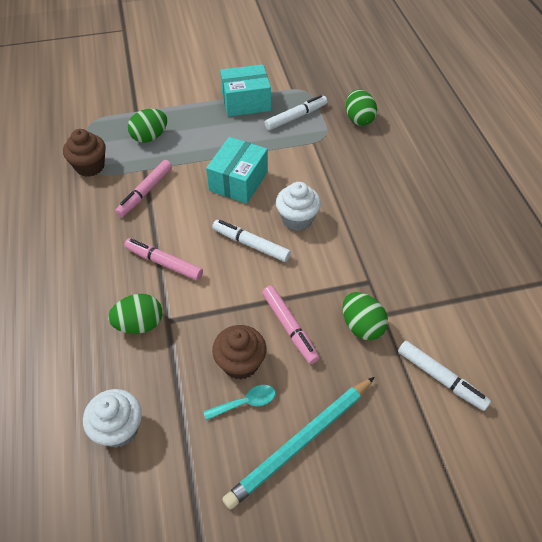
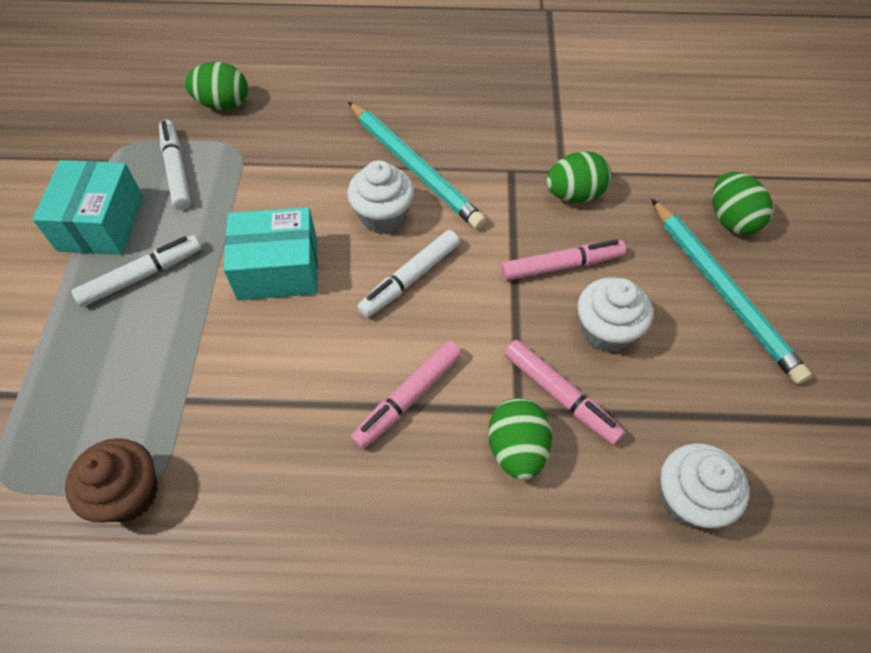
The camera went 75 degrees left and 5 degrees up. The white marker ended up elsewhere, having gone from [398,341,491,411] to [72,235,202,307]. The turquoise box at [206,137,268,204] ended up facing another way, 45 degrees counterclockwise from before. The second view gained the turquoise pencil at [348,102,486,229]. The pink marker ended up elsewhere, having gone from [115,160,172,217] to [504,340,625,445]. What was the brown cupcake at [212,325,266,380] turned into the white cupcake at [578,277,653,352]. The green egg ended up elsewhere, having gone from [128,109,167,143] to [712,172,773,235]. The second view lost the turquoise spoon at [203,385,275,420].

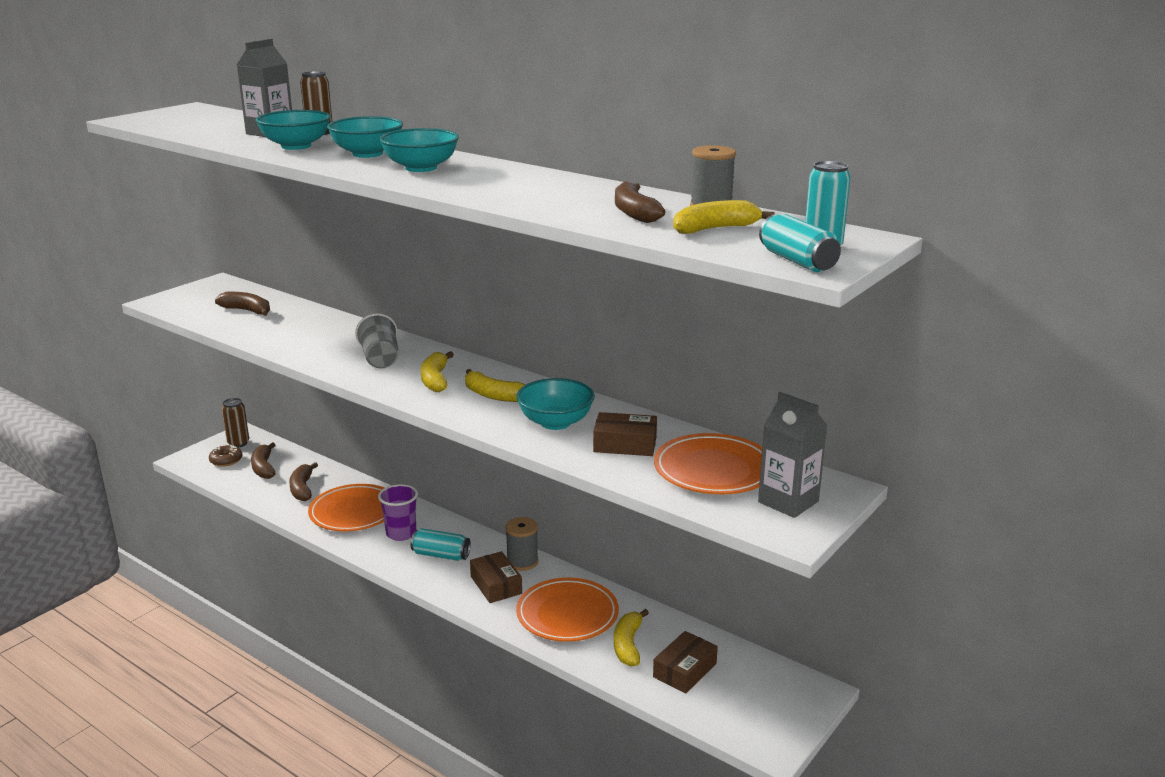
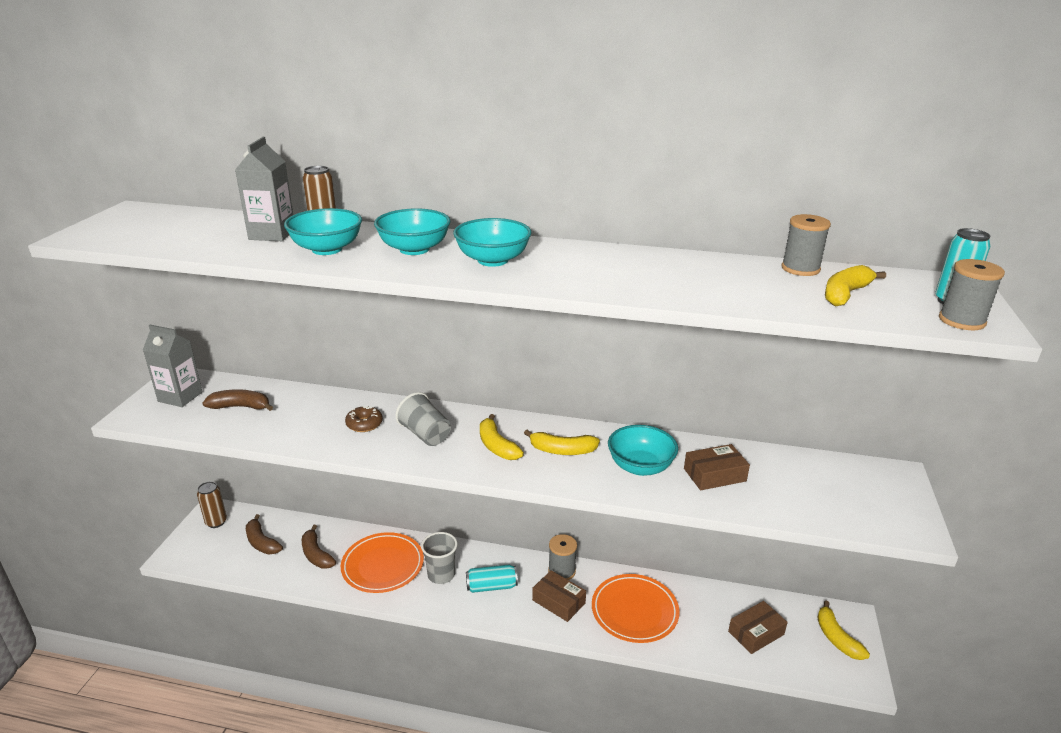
The camera went 25 degrees left and 5 degrees up. The grey carton ended up elsewhere, having gone from [758,392,827,518] to [143,325,203,407]. The brown donut ended up elsewhere, having gone from [209,445,243,467] to [345,406,383,432]. What was the purple cup at [378,484,418,541] turned into the grey cup at [421,532,458,584]. The brown box at [653,631,718,693] ended up facing another way, 45 degrees clockwise from before. The yellow banana ended up elsewhere, having gone from [614,609,649,667] to [817,601,870,660]. Where the turquoise can stood at [759,214,841,272], the grey spool came to stand at [939,259,1005,330]. The second view lost the brown banana at [615,181,665,223]. The second view lost the orange plate at [654,433,762,494].

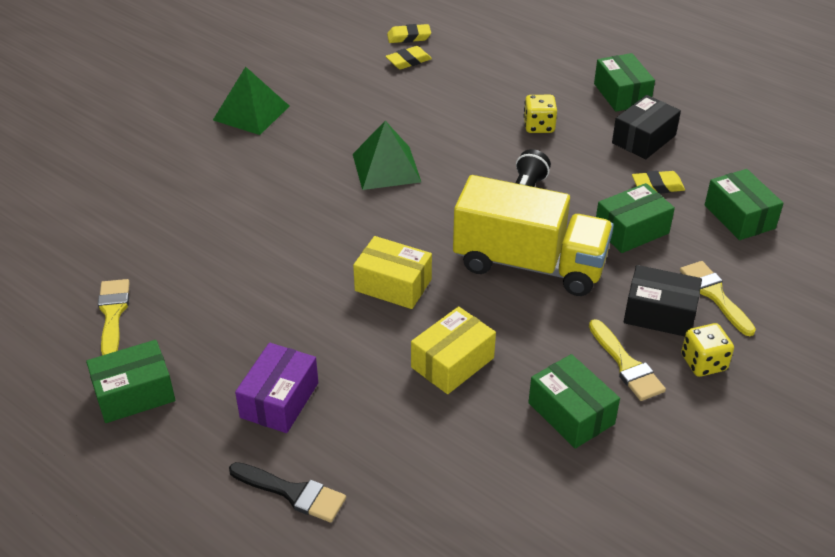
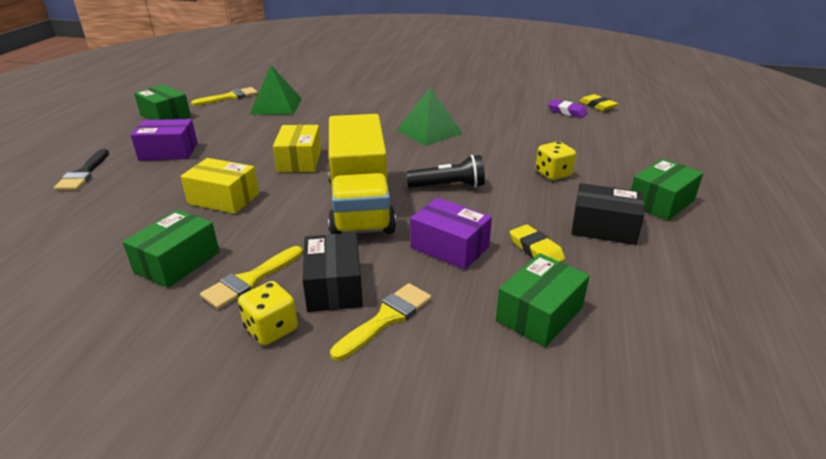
The camera went 65 degrees right and 10 degrees down. The green pyramid ended up elsewhere, having gone from [213,67,289,135] to [250,66,302,115]. What was the green box at [596,183,675,253] turned into the purple box at [410,198,492,270]. What was the yellow eraser at [385,46,432,69] turned into the purple eraser at [548,99,588,118].

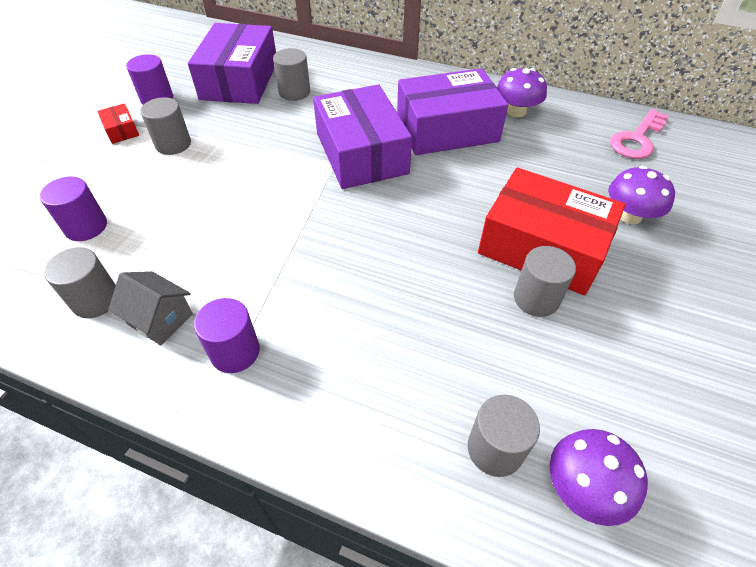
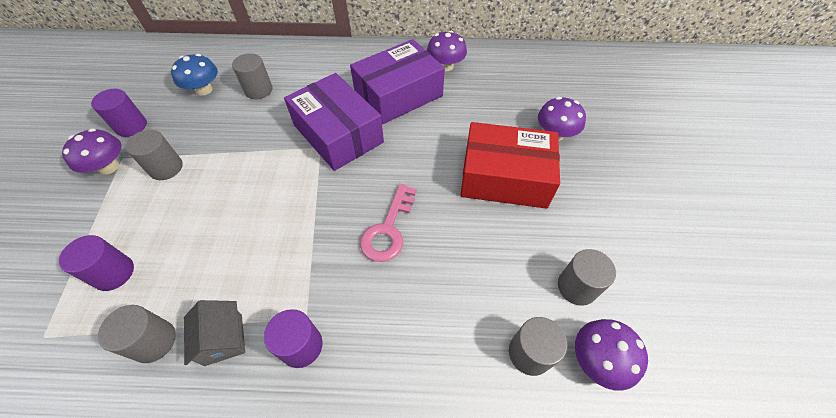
The camera went 20 degrees left and 5 degrees up. Where the red box stood at [97,103,139,144], the purple mushroom came to stand at [62,128,122,175]. Where the purple box stood at [188,23,276,104], the blue mushroom came to stand at [171,54,218,95]. The grey house at [108,271,193,345] ended up facing another way, 60 degrees clockwise from before. The pink key ended up elsewhere, having gone from [610,109,668,159] to [360,184,416,262]. The grey cylinder ended up elsewhere, having gone from [514,246,576,317] to [558,249,616,306].

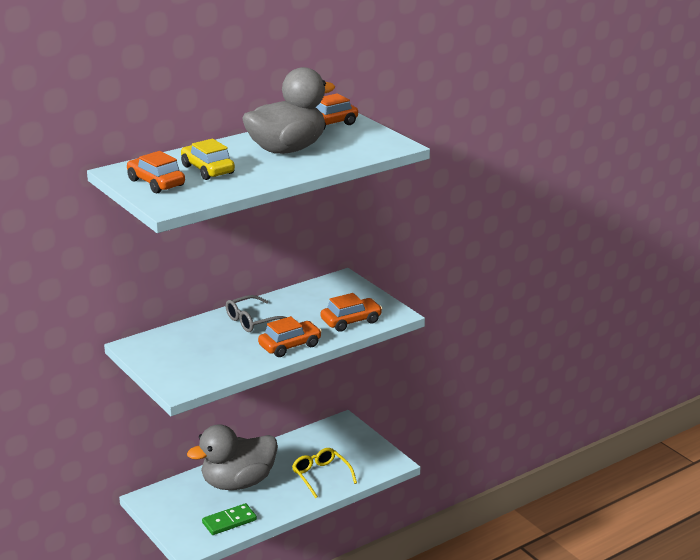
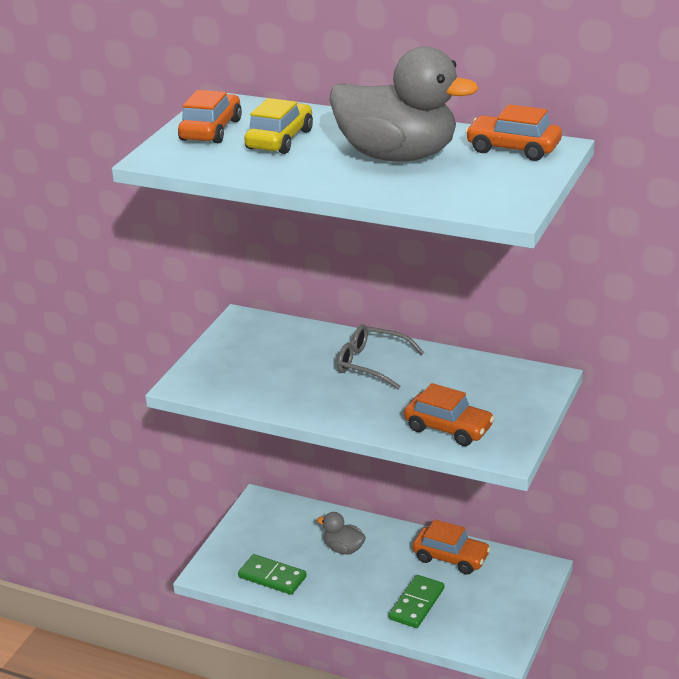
The camera went 60 degrees right and 5 degrees up. The size of the grey duck at [187,424,278,490] changed by a factor of 0.44. Where the yellow glasses stood at [292,448,357,498], the green domino came to stand at [389,575,444,628]. The orange car ended up elsewhere, having gone from [258,316,322,357] to [412,520,491,575].

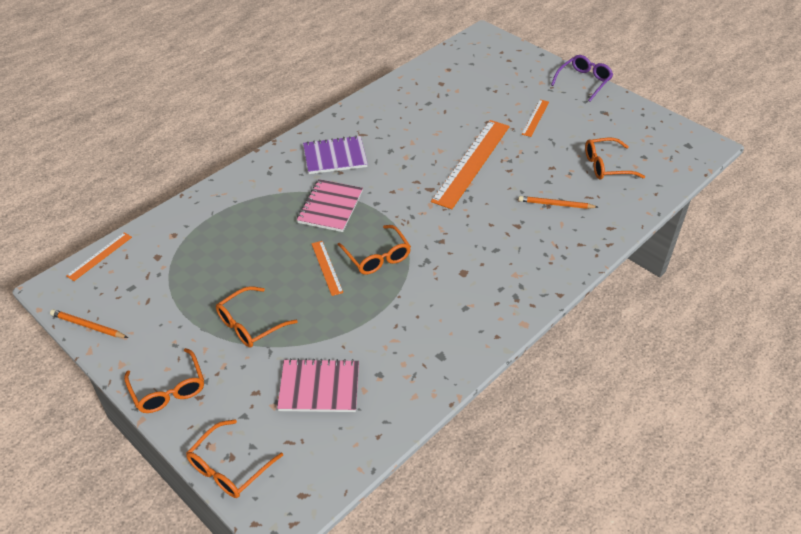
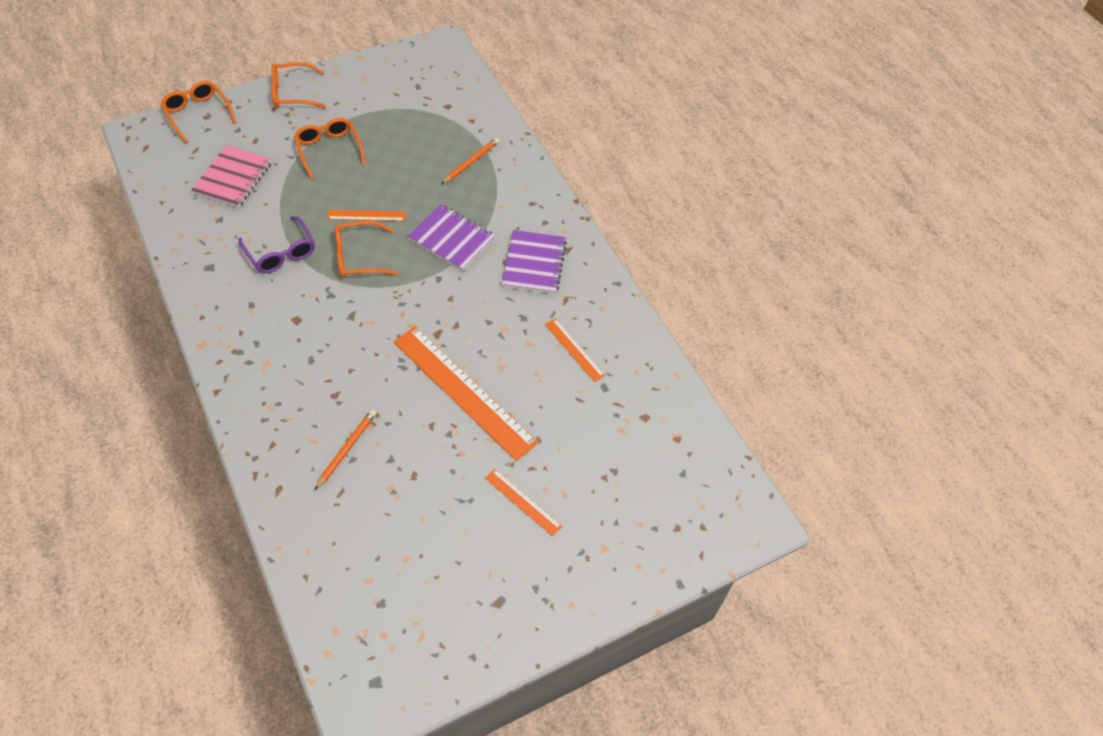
The camera went 105 degrees right and 10 degrees up. The purple glasses ended up elsewhere, having gone from [551,55,613,102] to [238,216,315,273]. What was the pink notebook at [297,179,363,232] turned into the purple notebook at [407,204,495,271]. The orange pencil ended up elsewhere, having gone from [50,309,128,338] to [441,138,499,184]. The orange ruler ended up elsewhere, having gone from [66,232,132,281] to [545,318,605,382]. The second view lost the orange glasses at [585,138,645,179].

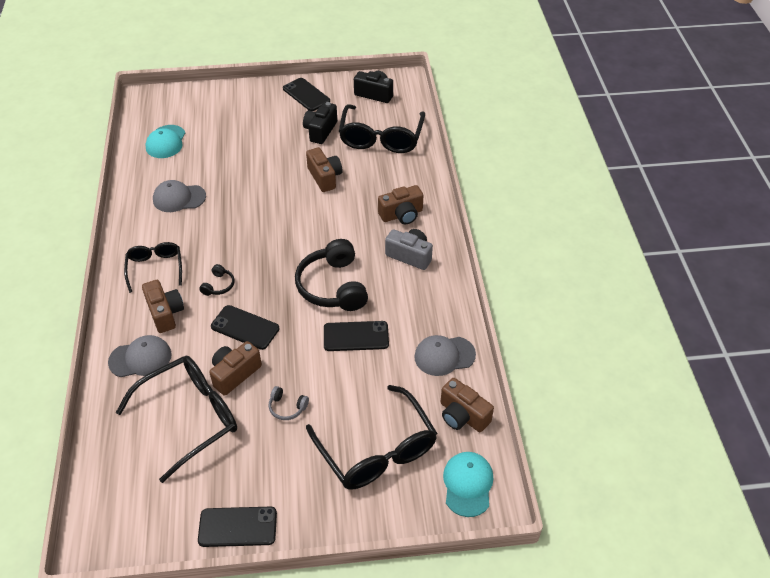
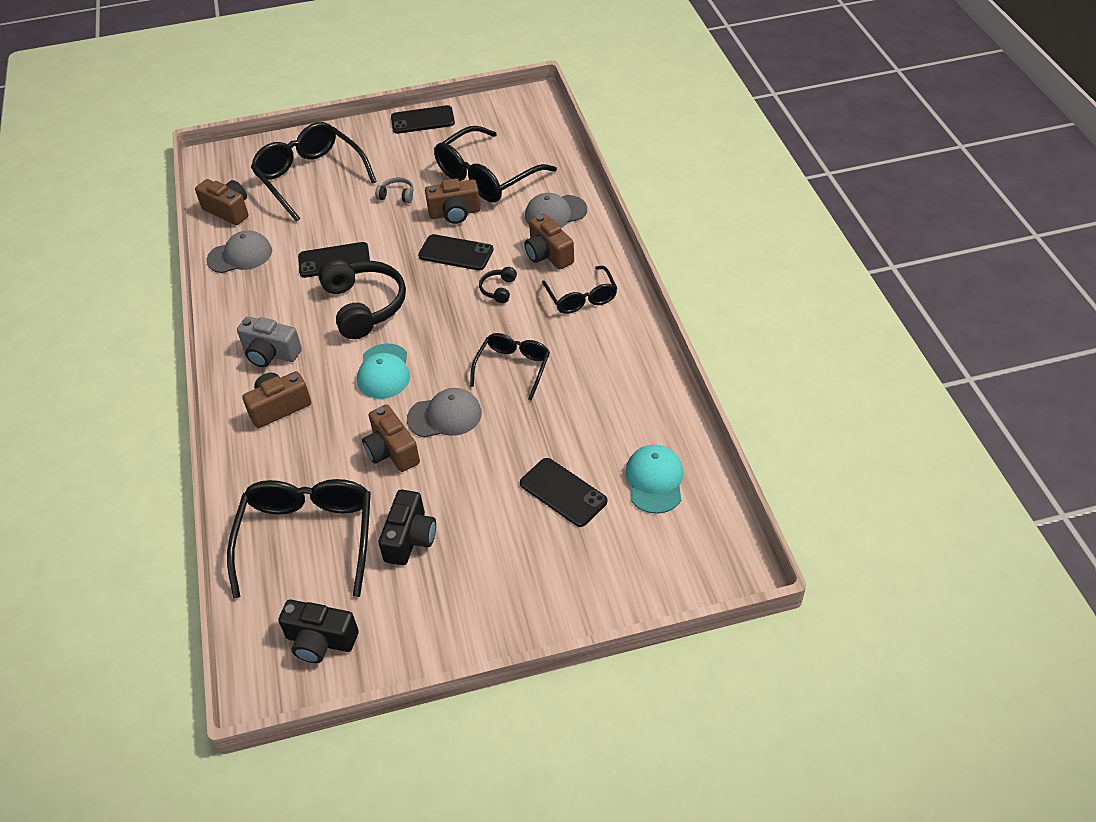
The camera went 175 degrees right and 0 degrees up. The turquoise cap ended up elsewhere, having gone from [443,452,493,517] to [357,344,410,399]. The grey cap ended up elsewhere, having gone from [153,180,206,212] to [407,388,482,438]. The brown camera at [209,341,262,396] ended up facing another way, 45 degrees clockwise from before. The second view gained the black glasses at [470,333,550,401]. The black phone ended up elsewhere, having gone from [283,78,330,111] to [520,458,607,527].

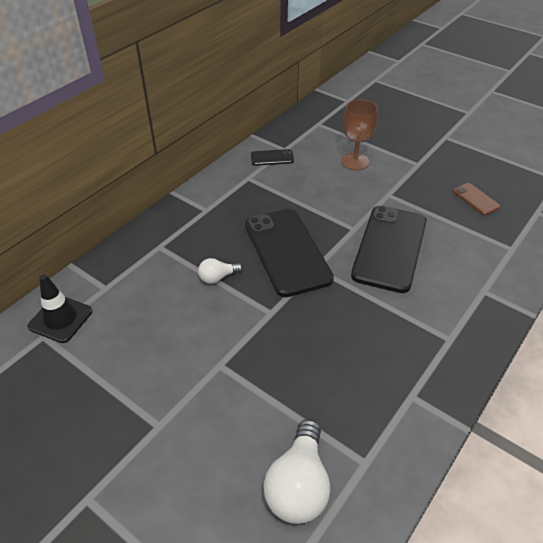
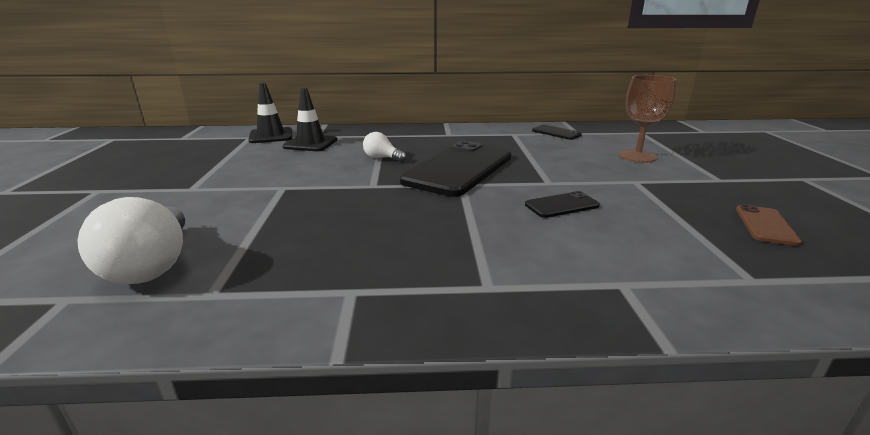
The camera went 50 degrees right and 20 degrees down. The white light bulb at [263,419,330,524] ended up facing another way, 75 degrees counterclockwise from before. The second view gained the black traffic cone at [283,88,337,151]. The size of the black phone at [351,206,427,293] changed by a factor of 0.44.

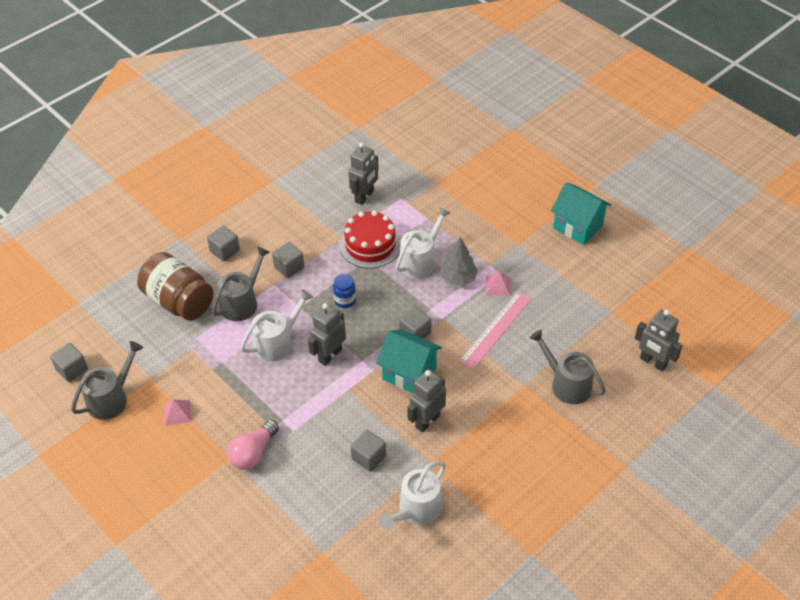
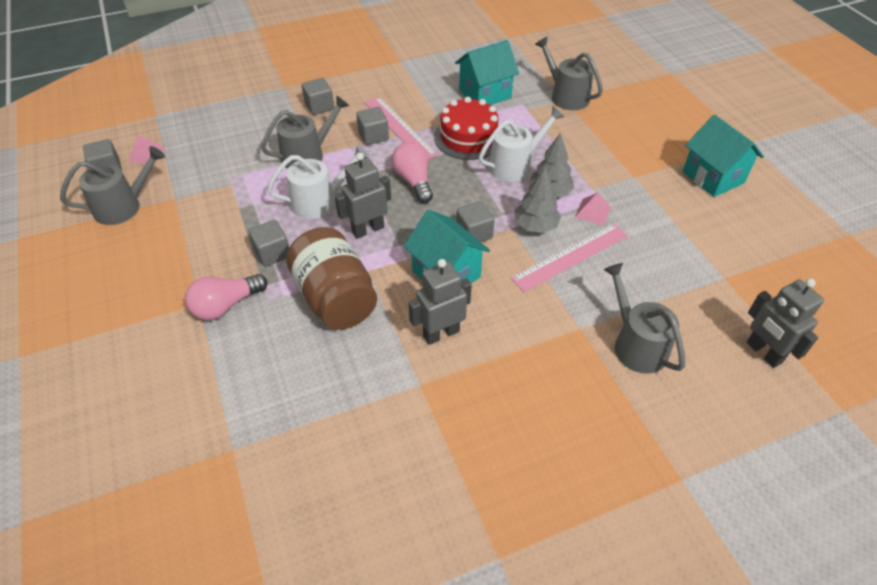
The camera went 20 degrees right and 0 degrees up. The pink pyramid ended up elsewhere, having gone from [164,400,192,426] to [128,135,165,164]. The grey cube ended up elsewhere, having gone from [351,430,386,472] to [248,220,289,267]. The brown jar ended up elsewhere, having gone from [137,252,214,321] to [286,227,377,330]. The second view gained the pink ruler at [364,97,438,159]. Where the blue jar stood at [333,274,356,308], the pink light bulb came to stand at [392,142,433,203]. Where the grey robot stood at [348,142,379,205], the turquoise house came to stand at [455,40,519,105]. The second view gained the grey tree at [514,167,561,233]. The second view gained the grey watering can at [535,37,603,110]. The second view lost the white watering can at [378,461,446,530].

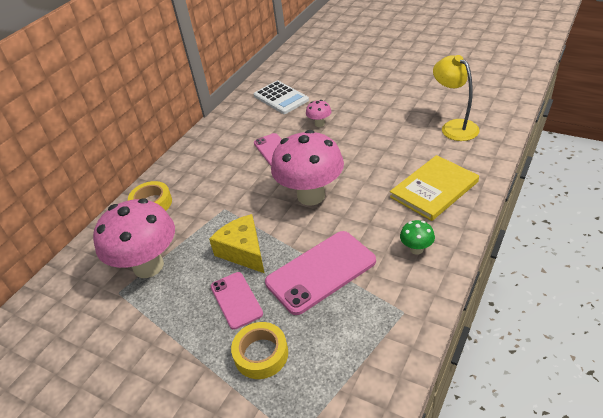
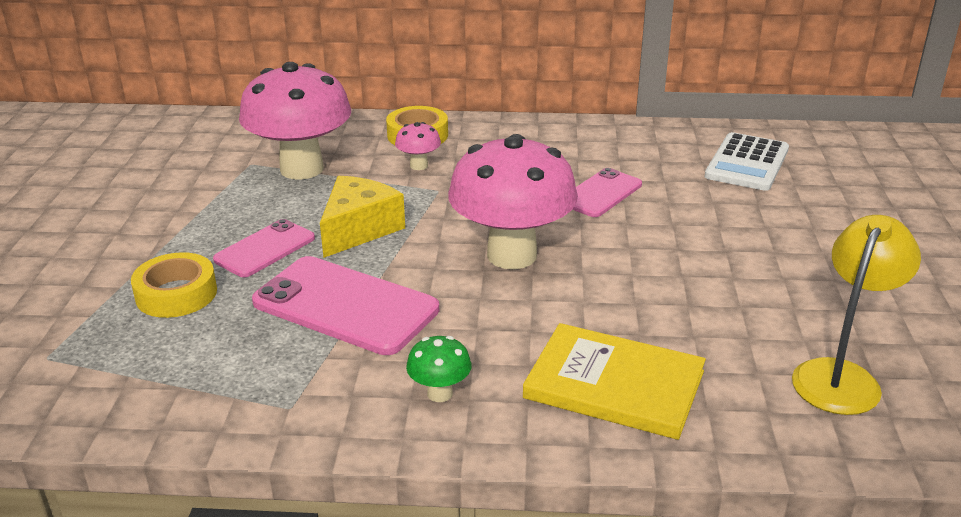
The camera went 60 degrees right and 10 degrees down. The pink mushroom ended up elsewhere, having gone from [306,100,331,127] to [395,122,441,170].

